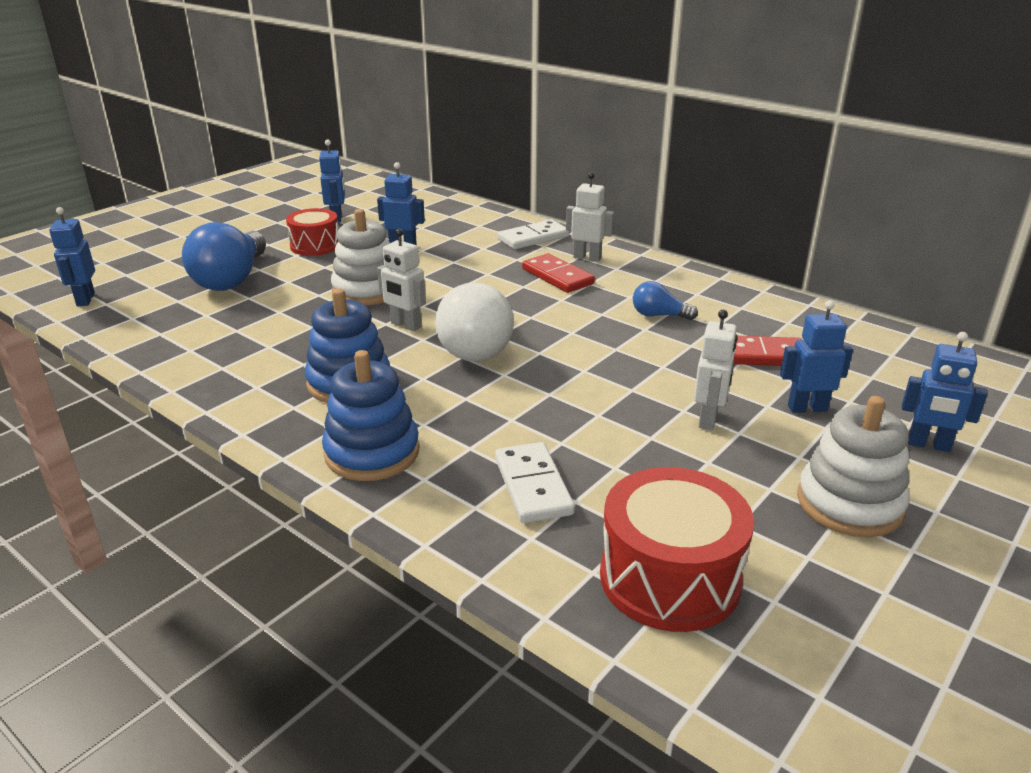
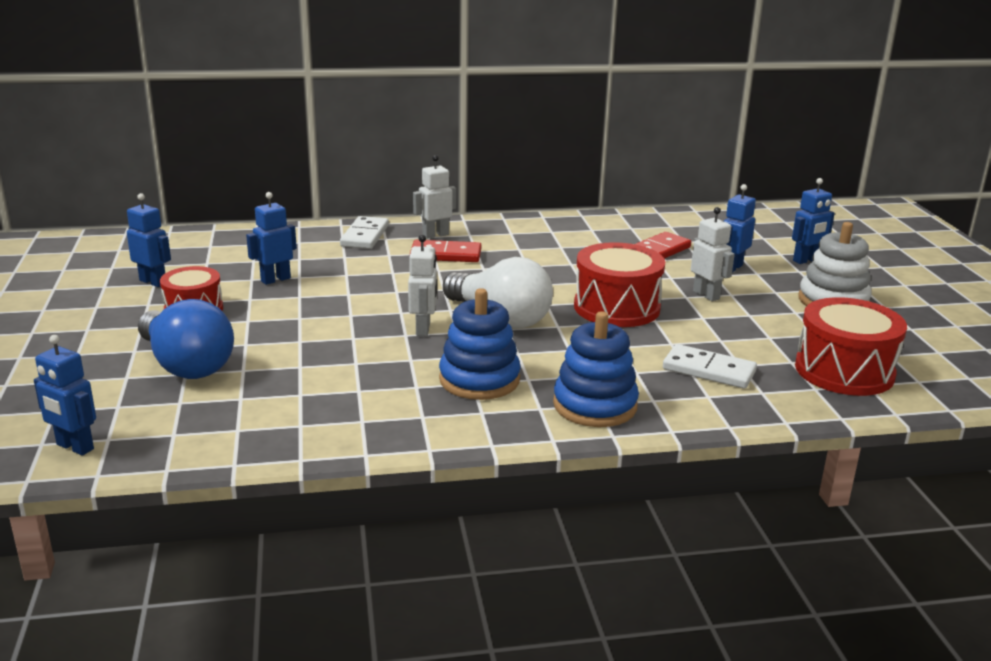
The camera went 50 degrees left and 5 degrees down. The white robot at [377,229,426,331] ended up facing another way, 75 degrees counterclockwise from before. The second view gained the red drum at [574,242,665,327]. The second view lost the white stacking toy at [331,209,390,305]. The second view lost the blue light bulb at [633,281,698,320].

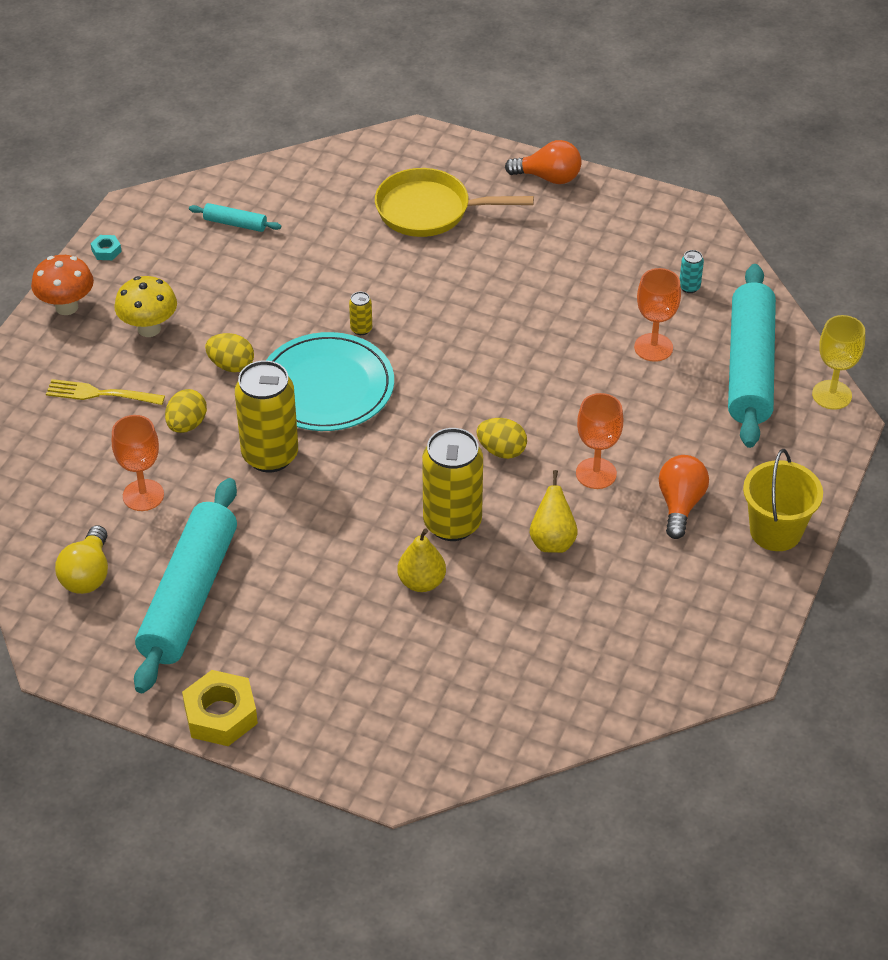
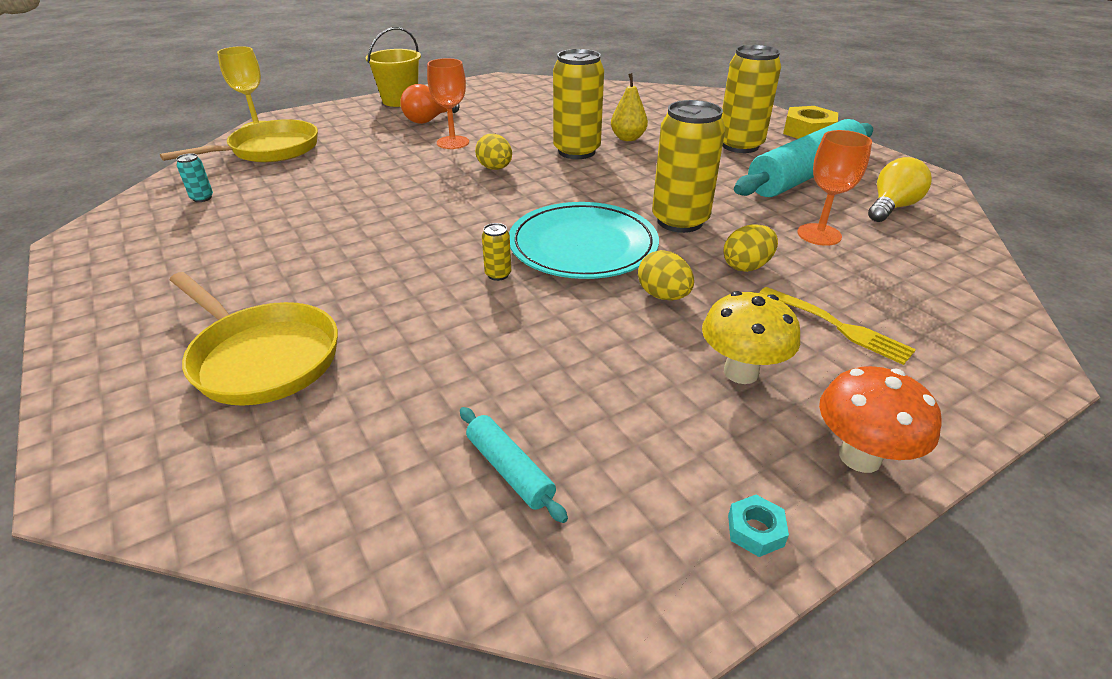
The camera went 145 degrees left and 10 degrees down. Where the turquoise rolling pin stood at [728,264,776,448], the yellow pan came to stand at [160,119,318,163]. The second view gained the yellow can at [722,45,781,153]. The second view lost the orange light bulb at [505,140,581,184]. The second view lost the yellow pear at [530,470,578,553]. The second view lost the orange goblet at [634,268,681,362].

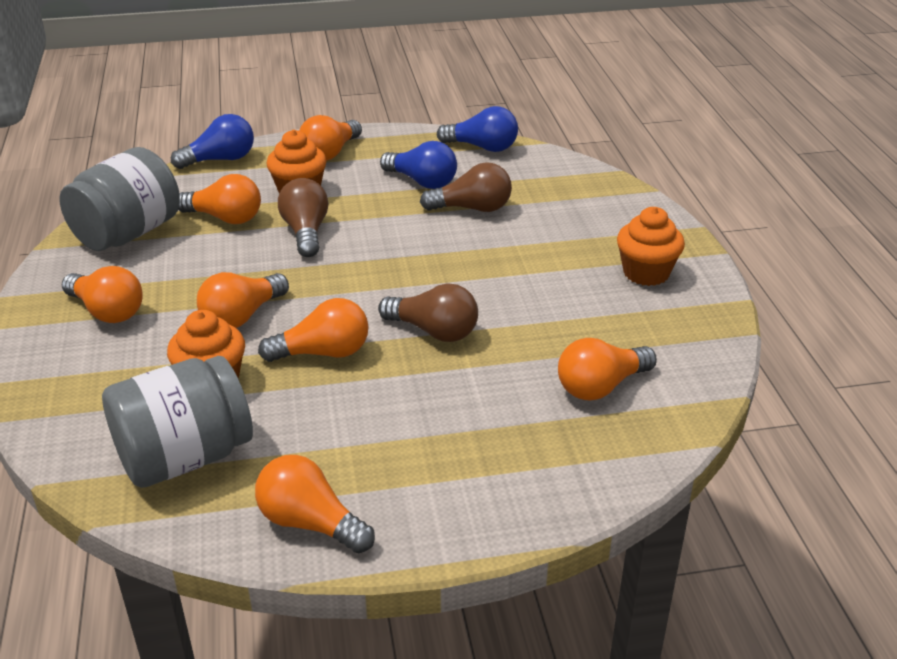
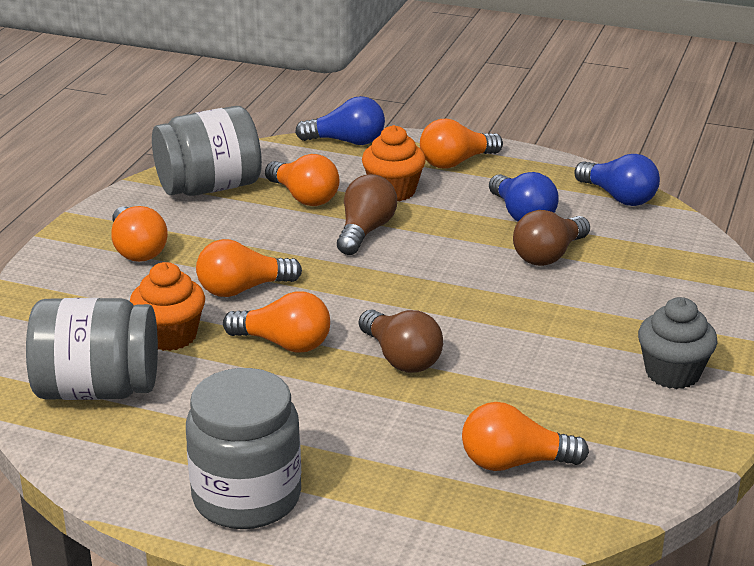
The camera went 30 degrees right and 5 degrees down. The second view gained the grey jar at [186,368,301,529]. The brown light bulb at [420,162,512,212] ended up facing another way, 105 degrees clockwise from before. What was the orange cupcake at [617,207,685,286] turned into the grey cupcake at [638,297,718,389]. The second view lost the orange light bulb at [255,455,375,553].

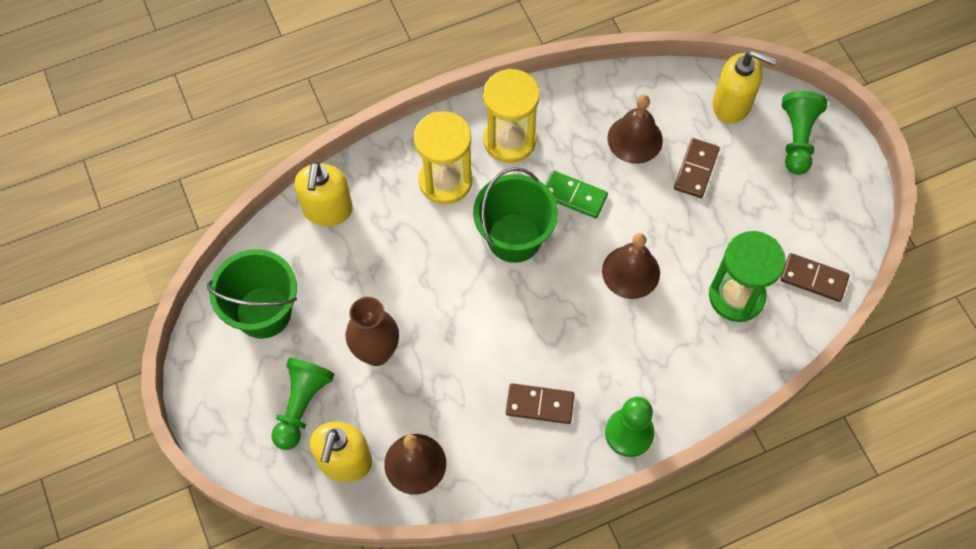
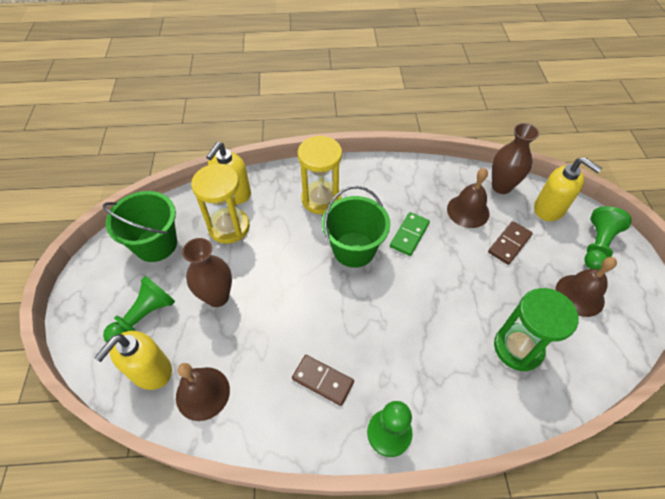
The camera went 20 degrees right and 10 degrees down. The yellow hourglass ended up elsewhere, having gone from [483,69,540,163] to [191,164,250,244]. The green domino at [546,171,608,218] ended up facing another way, 75 degrees clockwise from before. The second view gained the brown vase at [492,123,539,194]. The brown bell ended up elsewhere, having gone from [602,233,660,299] to [556,257,617,317]. The second view lost the brown domino at [780,253,850,302].

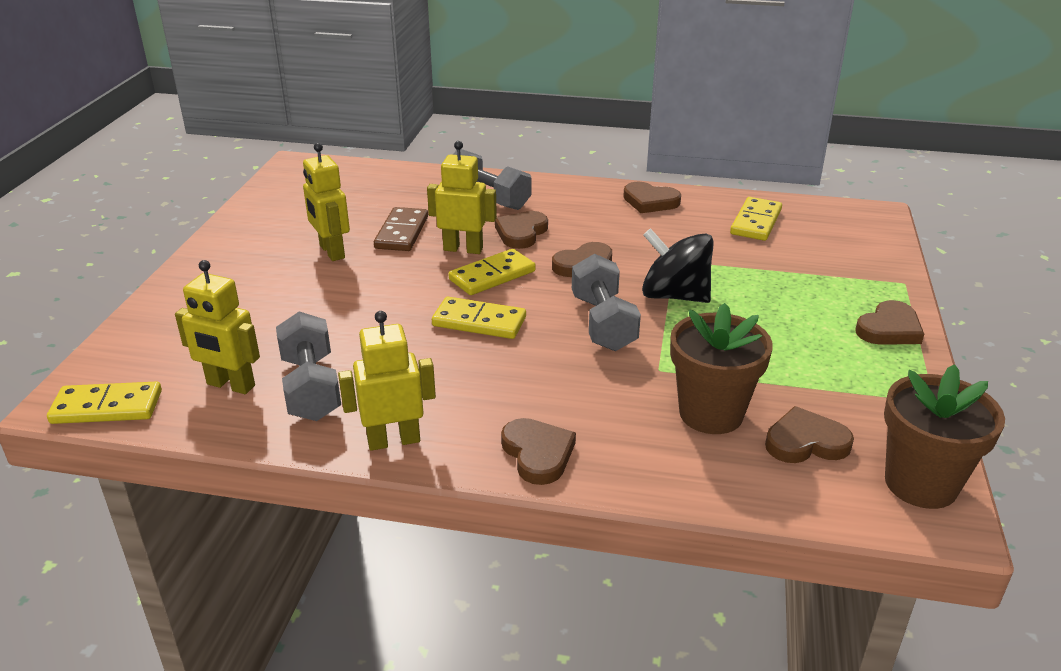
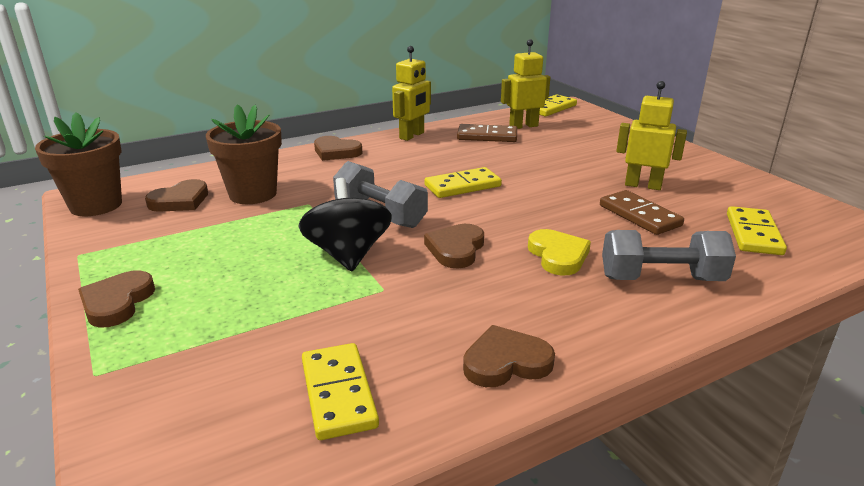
The camera went 140 degrees right and 5 degrees down. The black spinning top at [642,228,714,303] ended up facing another way, 90 degrees counterclockwise from before. Where the grey dumbbell stood at [276,311,341,421], the brown domino came to stand at [457,124,517,142]. What was the brown heart at [495,211,548,249] turned into the yellow heart at [528,229,591,276]. The yellow domino ended up elsewhere, having gone from [449,249,536,295] to [727,206,787,255]. The second view lost the yellow robot at [427,141,497,254].

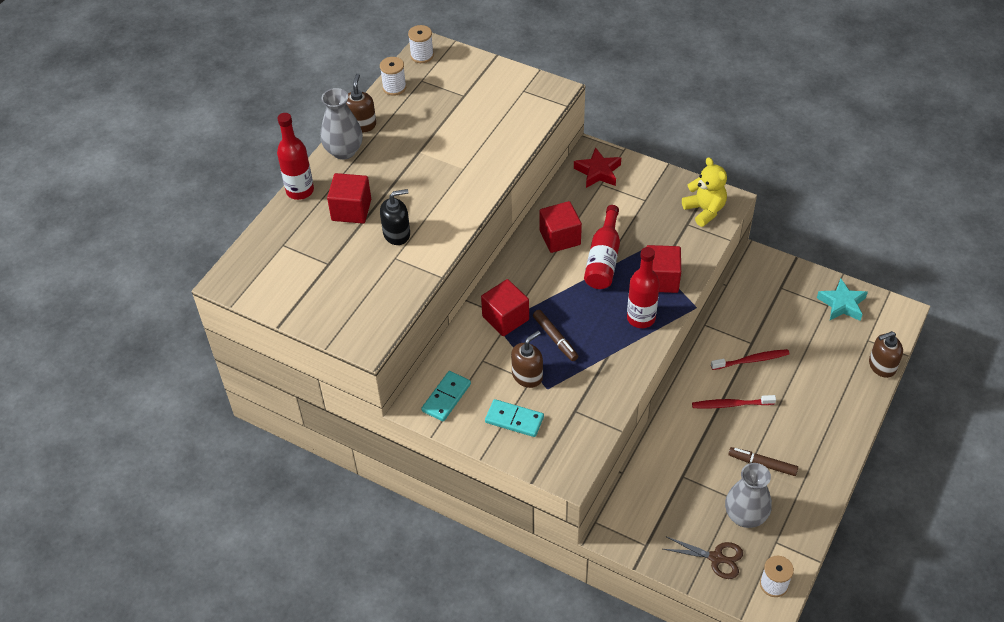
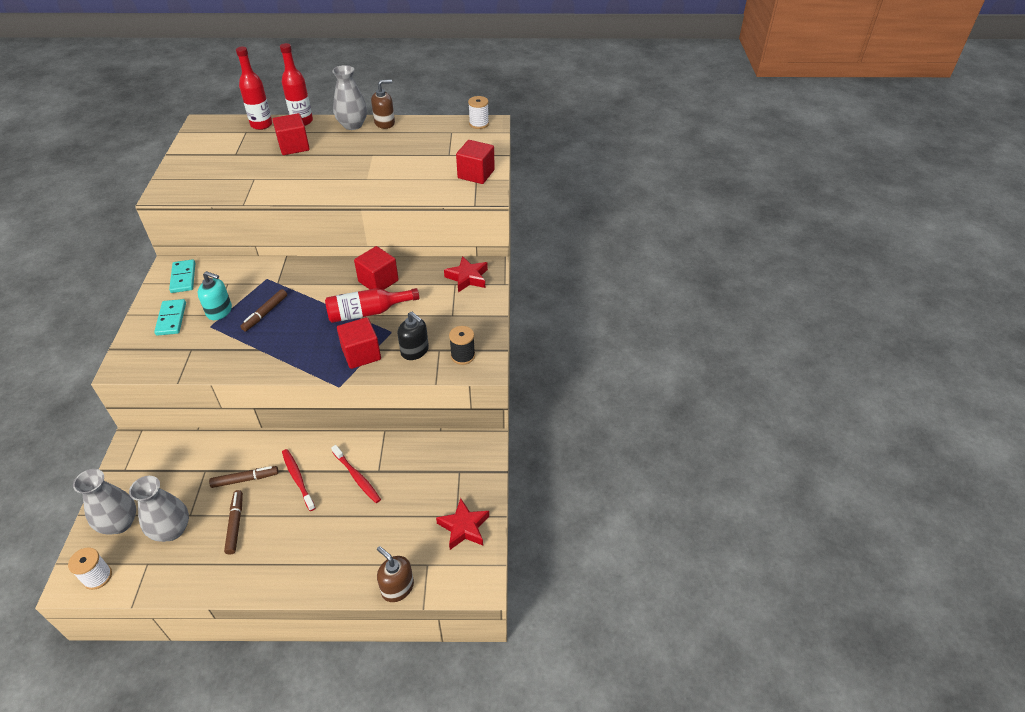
The camera went 60 degrees right and 5 degrees down. Where the brown scissors stood at [663,536,743,579], the grey vase came to stand at [73,469,136,534]. The turquoise domino at [421,371,471,421] ended up facing another way, 75 degrees clockwise from before. What was the brown soap dispenser at [511,331,543,388] turned into the turquoise soap dispenser at [197,271,232,320]. The second view gained the brown marker at [209,466,278,488]. The red bottle ended up elsewhere, having gone from [627,247,660,328] to [236,47,272,130]. The black soap dispenser ended up elsewhere, having gone from [380,189,410,245] to [398,312,429,360]. What was the turquoise star at [817,278,868,321] turned into the red star at [436,498,489,550]. Where the yellow teddy bear stood at [682,157,727,227], the black spool came to stand at [449,326,475,365]. The red cube ended up elsewhere, having gone from [481,279,529,336] to [456,140,495,184]. The second view lost the white spool at [380,57,406,96].

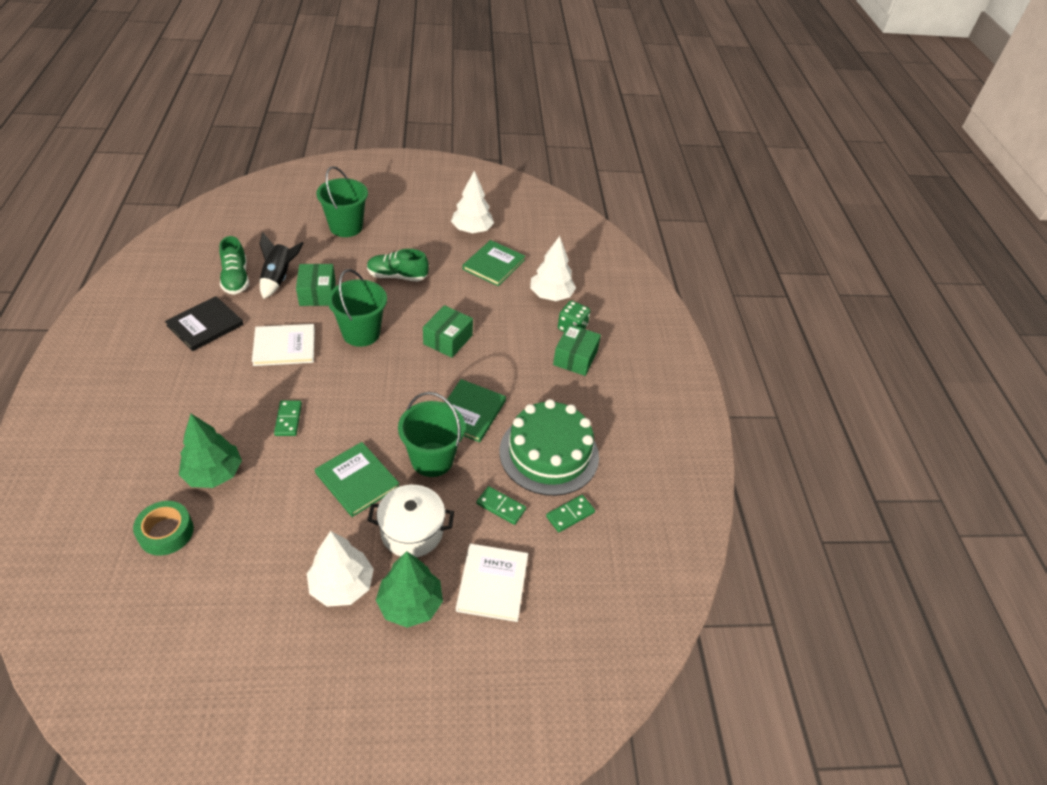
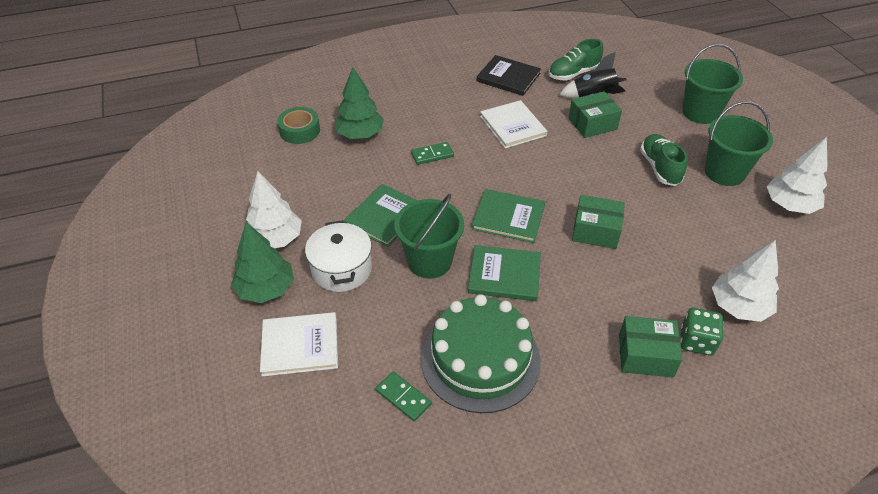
The camera went 80 degrees right and 0 degrees up. The green book ended up elsewhere, having gone from [462,240,525,286] to [472,189,545,243]. The green bucket ended up elsewhere, having gone from [328,269,387,347] to [705,101,773,186]. The second view lost the green domino at [477,486,526,525].

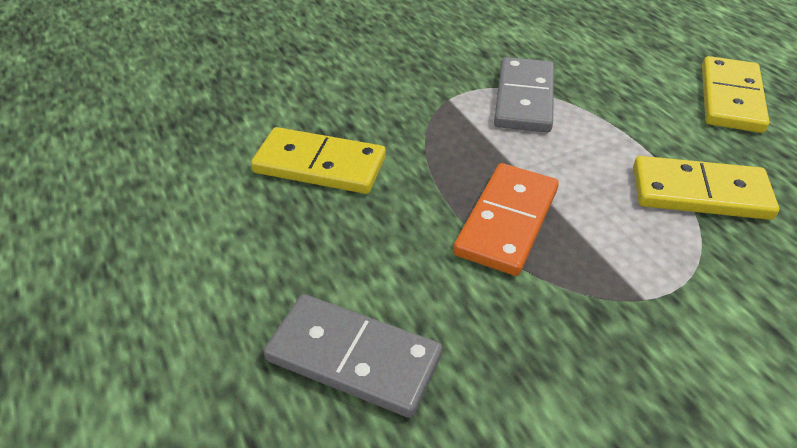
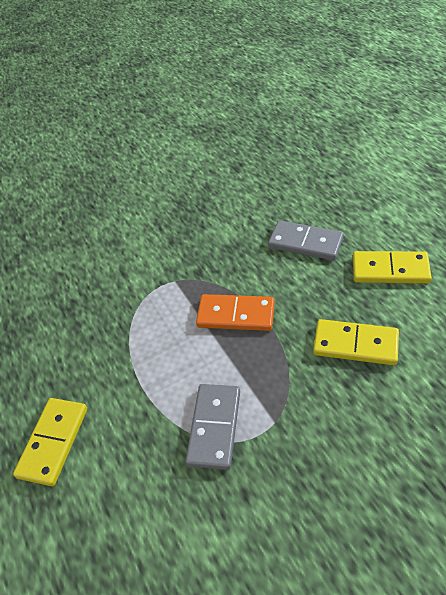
The camera went 175 degrees left and 5 degrees up. The orange domino at [453,163,559,276] ended up facing another way, 75 degrees clockwise from before. The yellow domino ended up elsewhere, having gone from [633,156,779,220] to [353,251,432,283].

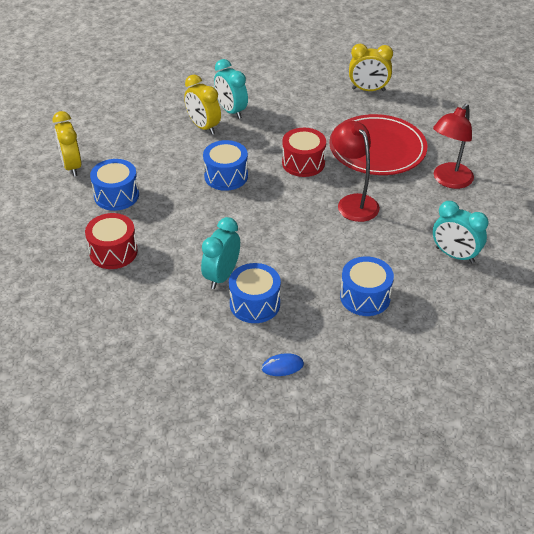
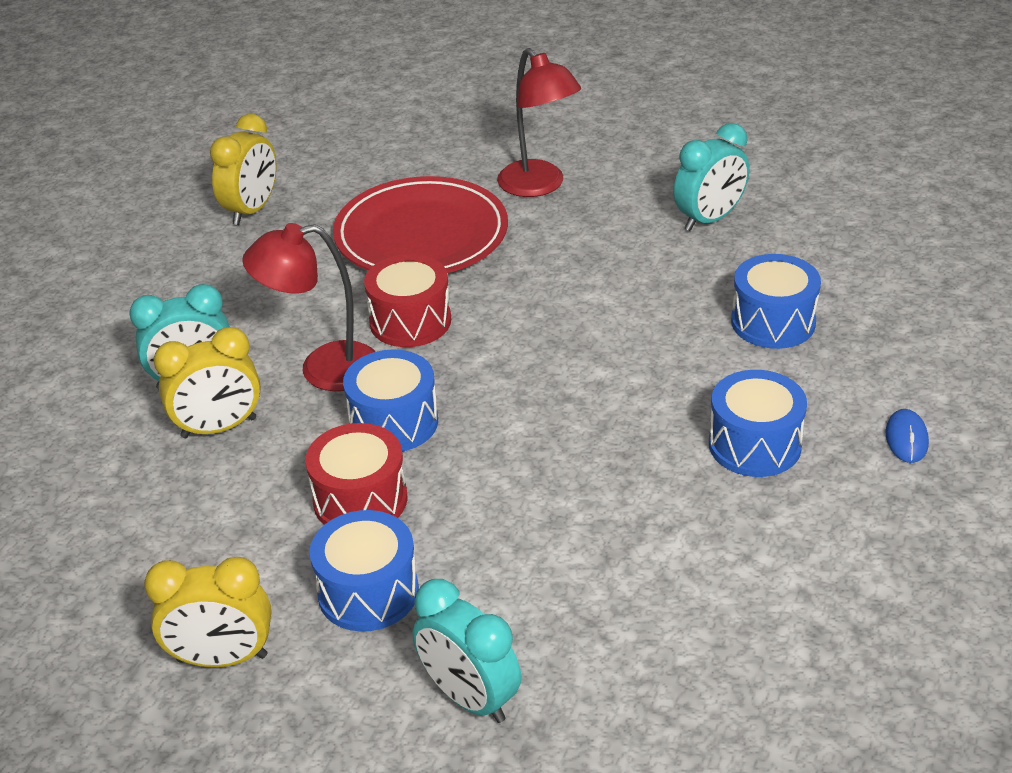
The camera went 70 degrees left and 5 degrees down. The red lamp ended up elsewhere, having gone from [332,121,380,222] to [242,223,376,391]. The red drum ended up elsewhere, having gone from [85,213,138,269] to [305,423,407,525]. The turquoise clock ended up elsewhere, having gone from [201,217,240,289] to [413,579,521,723].

